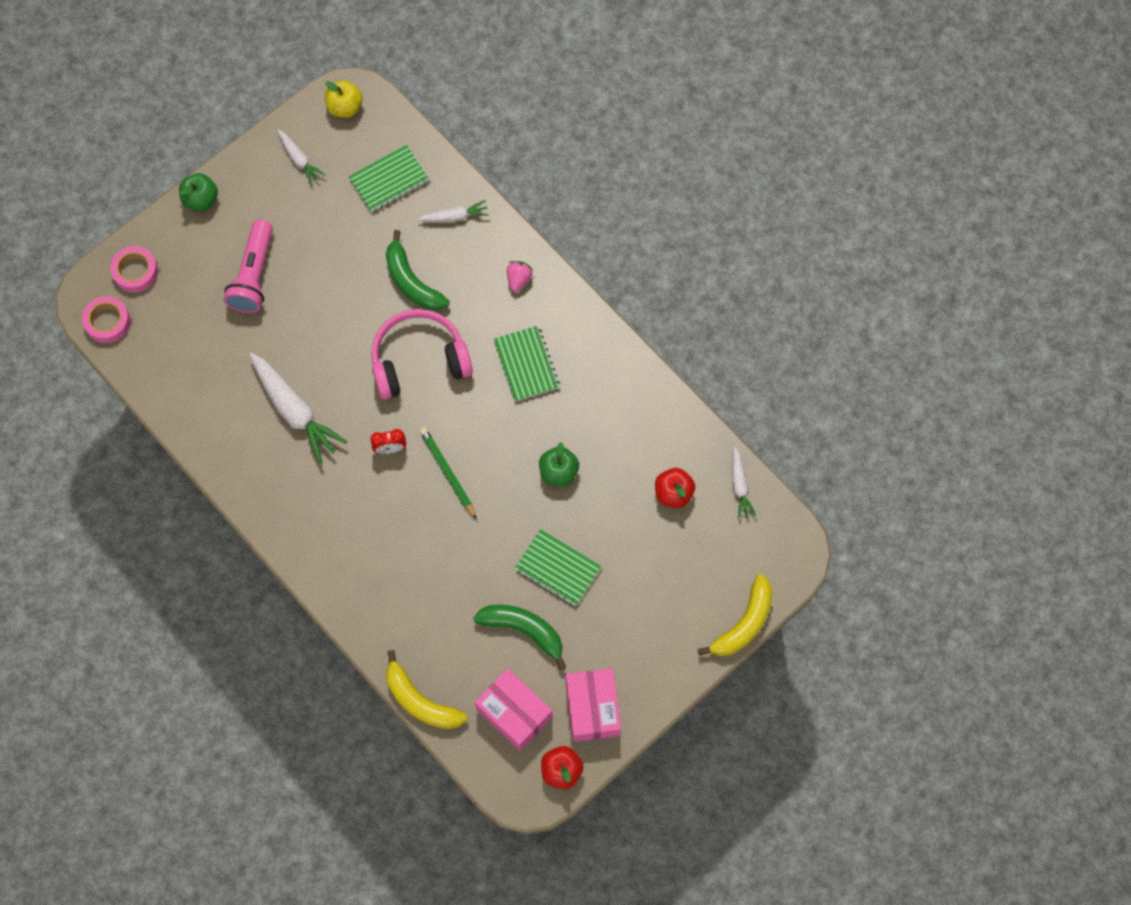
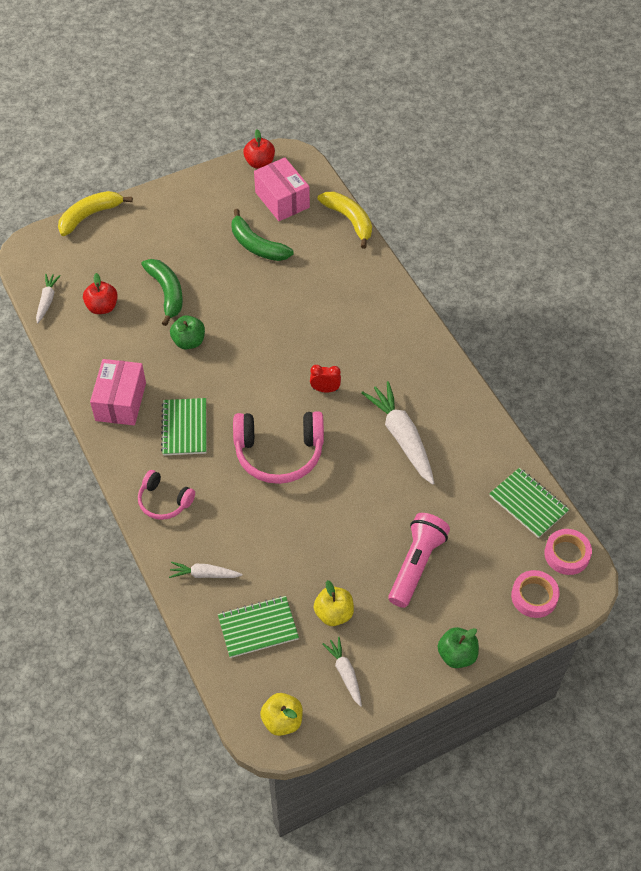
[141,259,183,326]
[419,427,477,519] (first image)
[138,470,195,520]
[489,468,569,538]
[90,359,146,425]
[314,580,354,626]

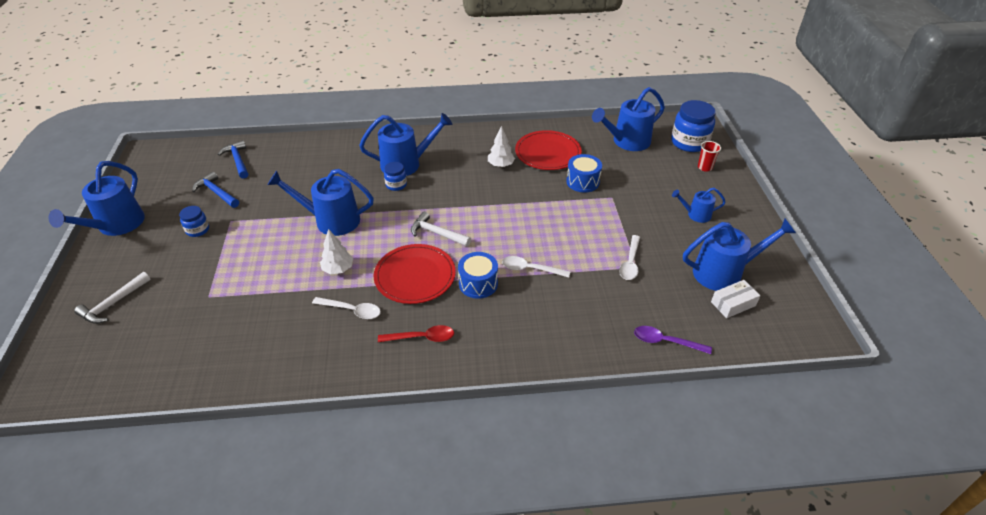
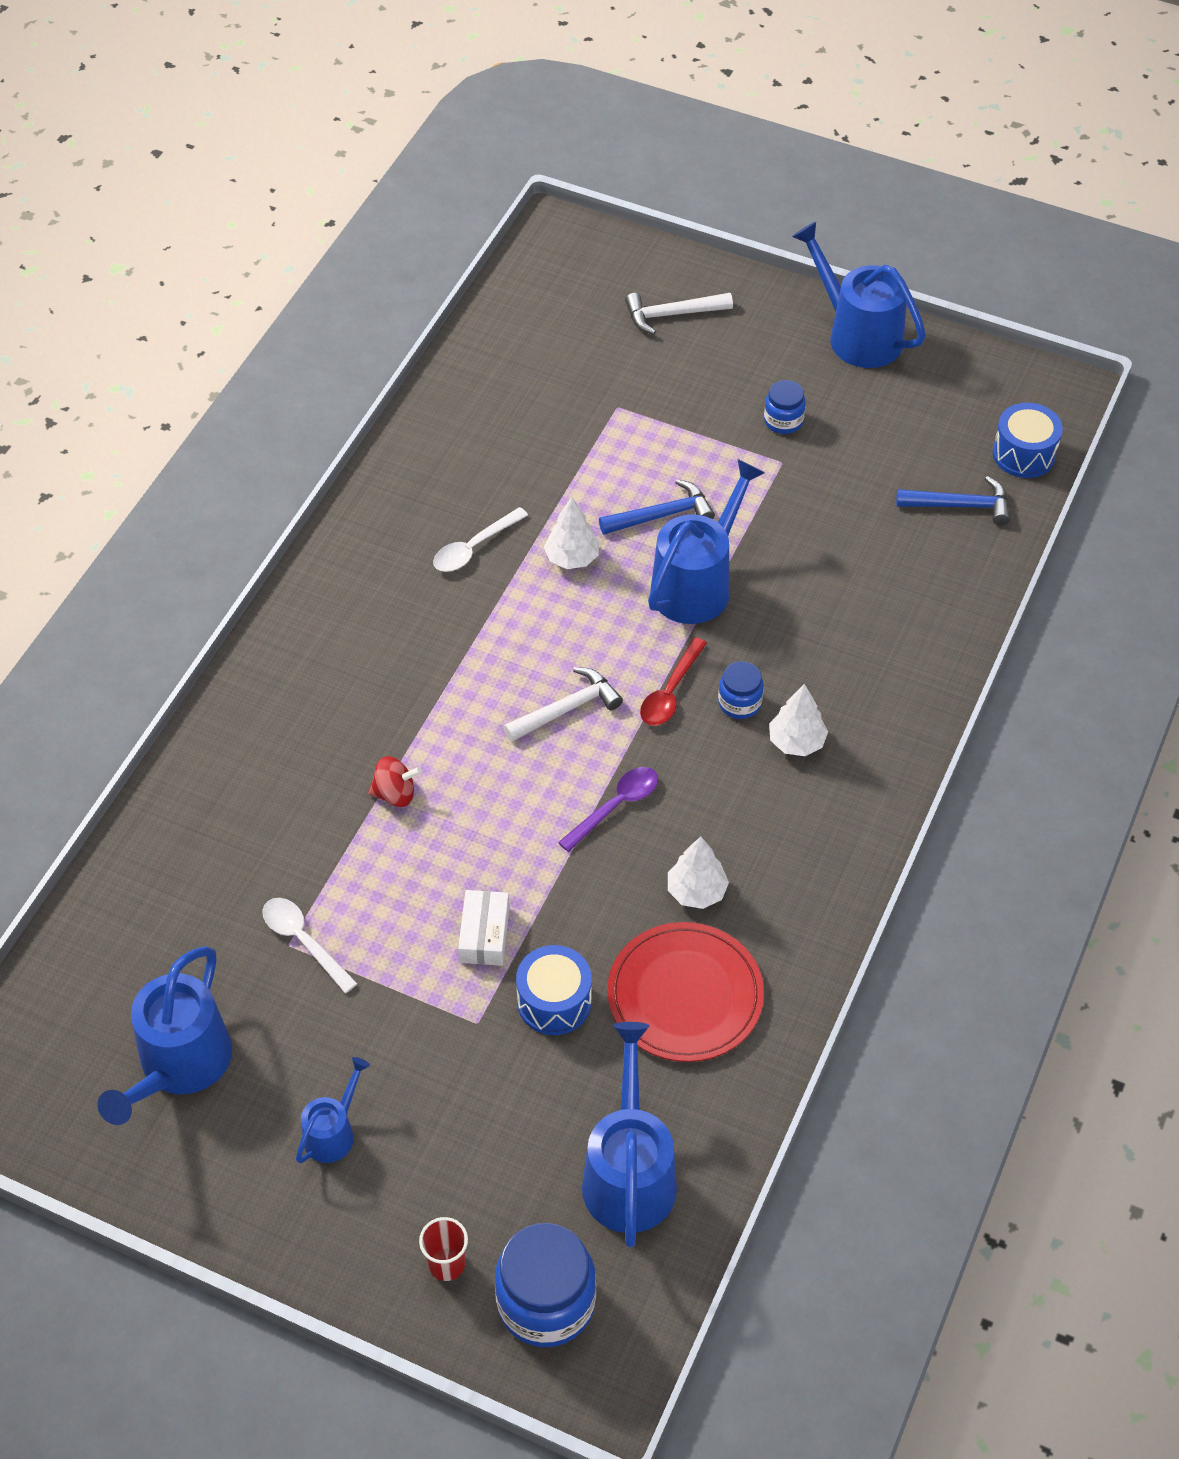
[625,293,733,335]
[599,479,715,535]
[769,684,828,756]
[374,244,456,304] (first image)
[640,637,707,726]
[993,403,1063,478]
[368,756,422,807]
[558,767,658,852]
[458,890,510,966]

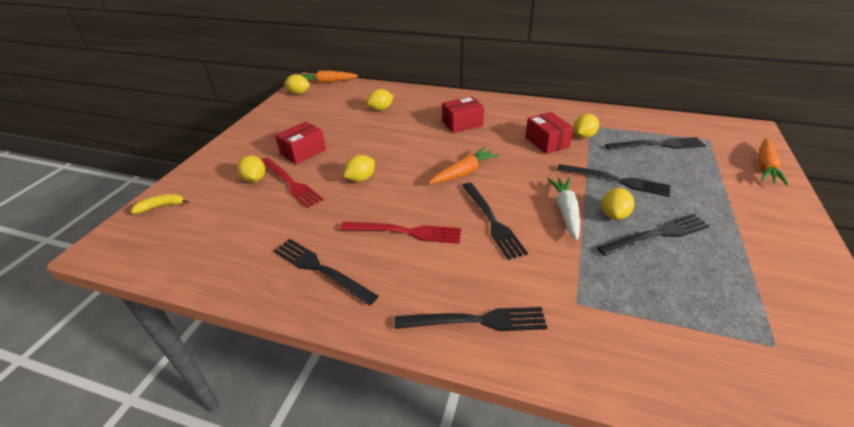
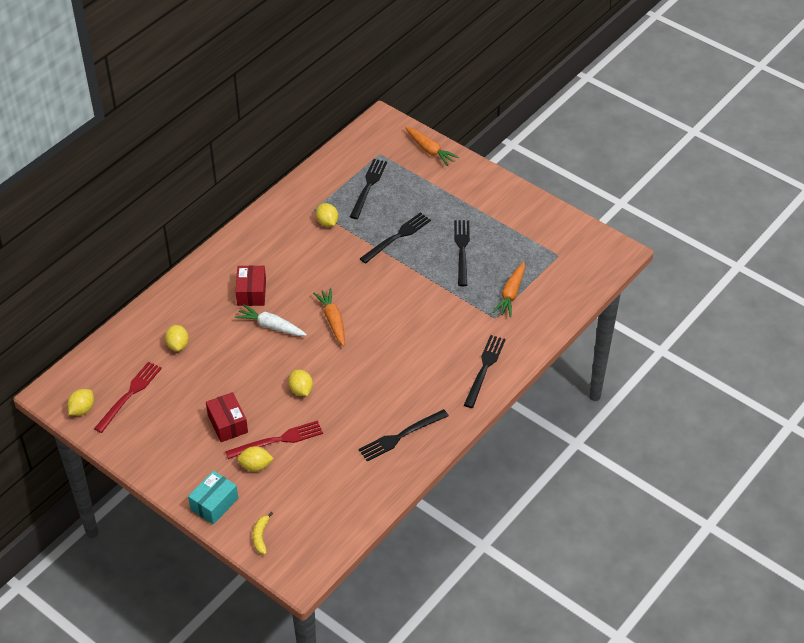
[493,262,525,317]
[94,361,162,433]
[462,182,528,260] (first image)
[525,112,574,154] (first image)
[235,304,307,336]
[602,188,634,220] (first image)
[188,471,238,525]

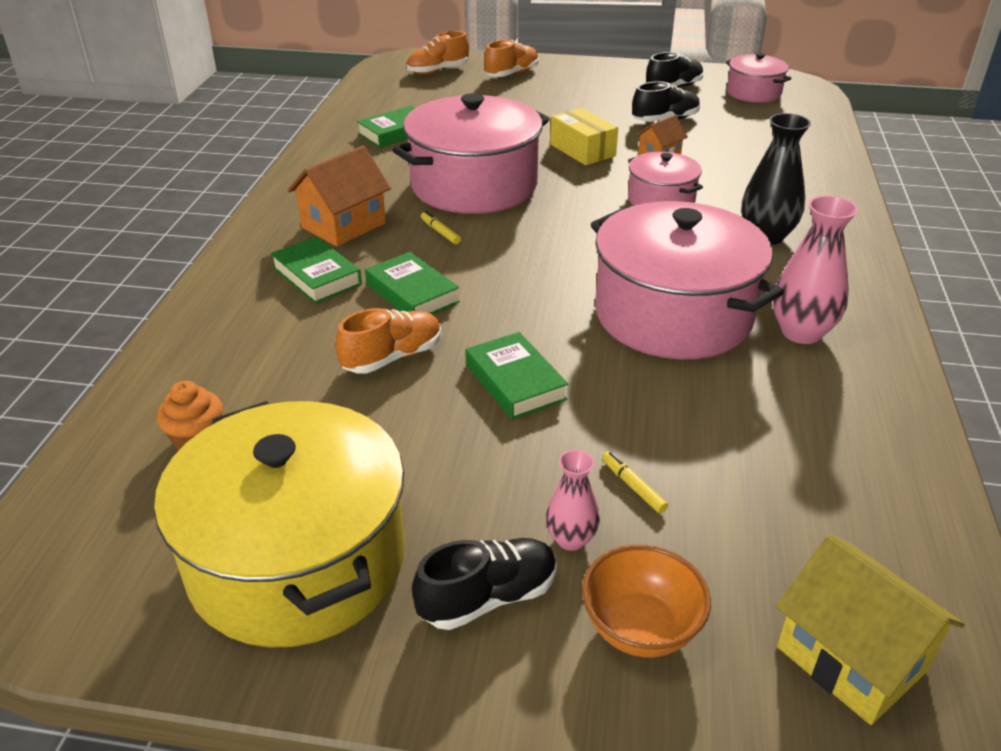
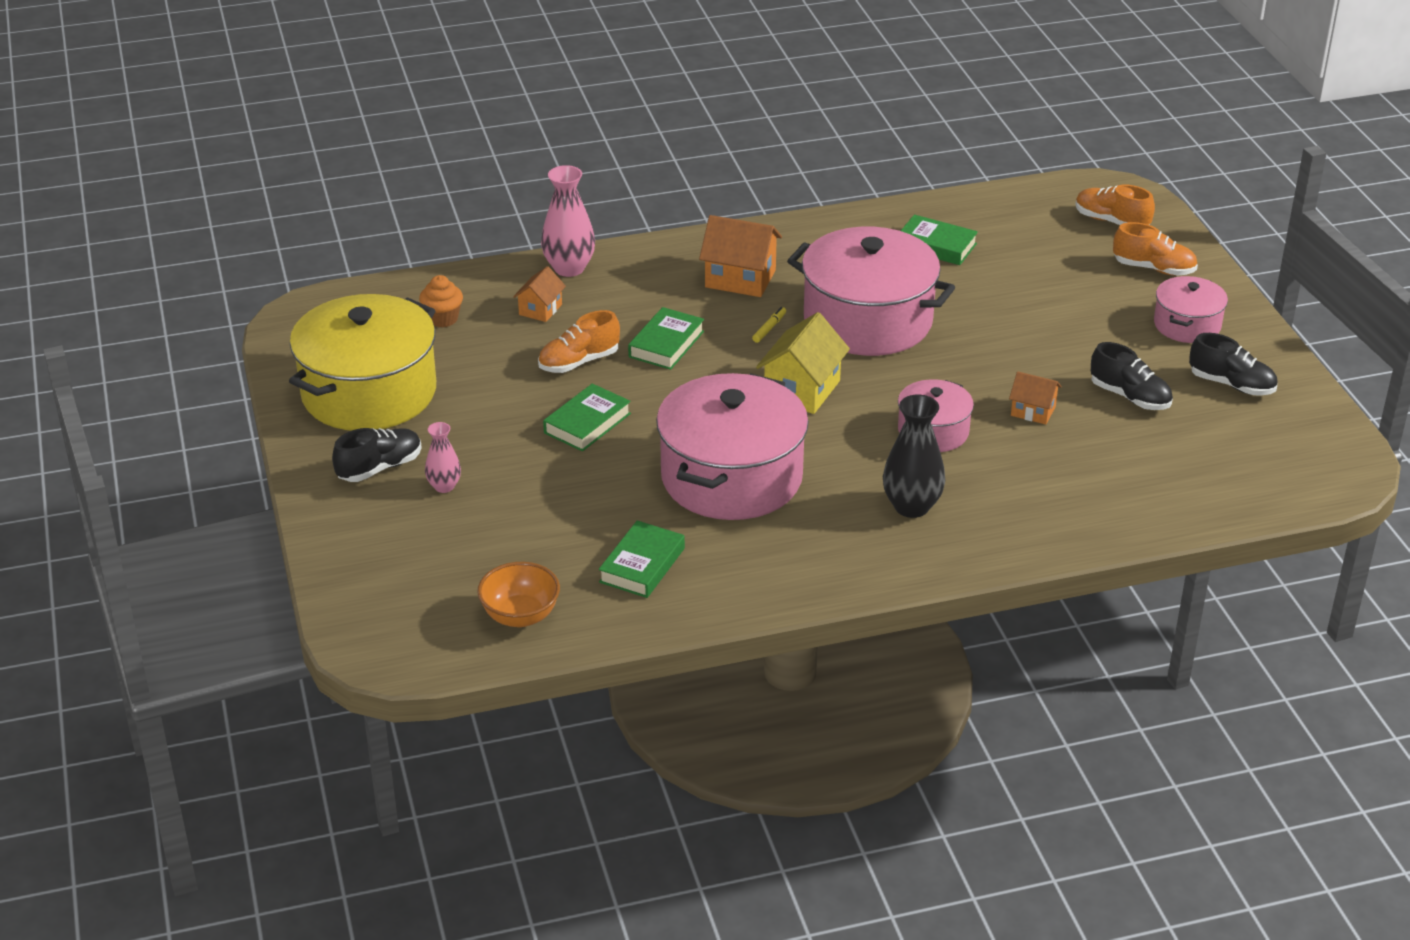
[599,520,685,598]
[538,310,620,373]
[332,428,422,482]
[550,108,618,165] (first image)
[478,562,560,627]
[602,451,668,514] (first image)
[1154,276,1228,343]
[541,165,595,277]
[756,312,850,414]
[513,266,566,322]

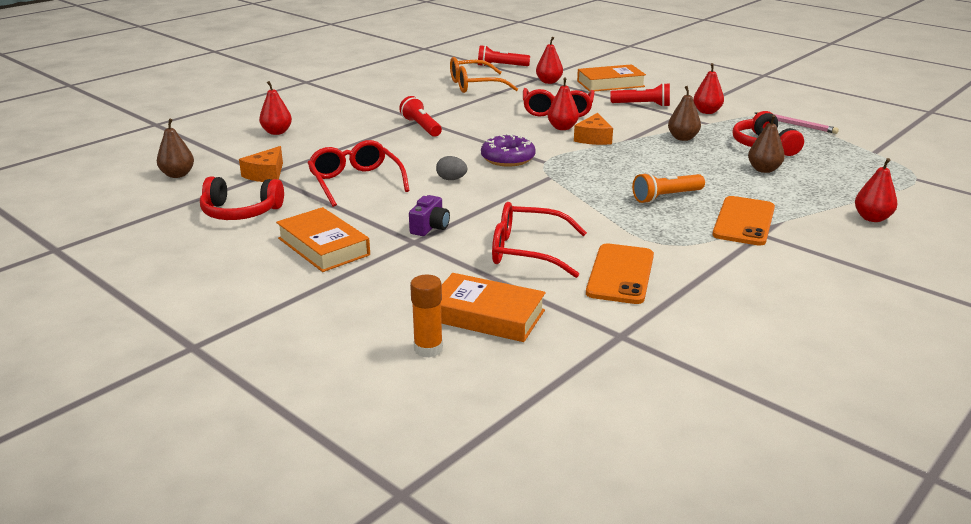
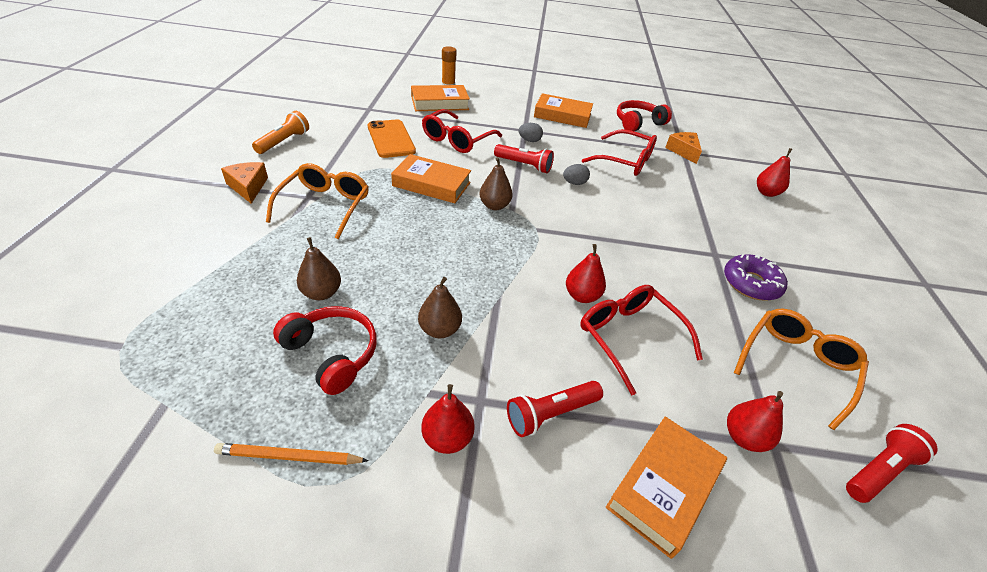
[480,157,513,210]
[494,144,554,173]
[518,123,543,142]
[724,254,788,301]
[422,109,502,153]
[221,162,268,204]
[252,111,309,154]
[266,163,369,239]
[214,443,369,465]
[855,158,897,222] (first image)
[391,154,471,203]

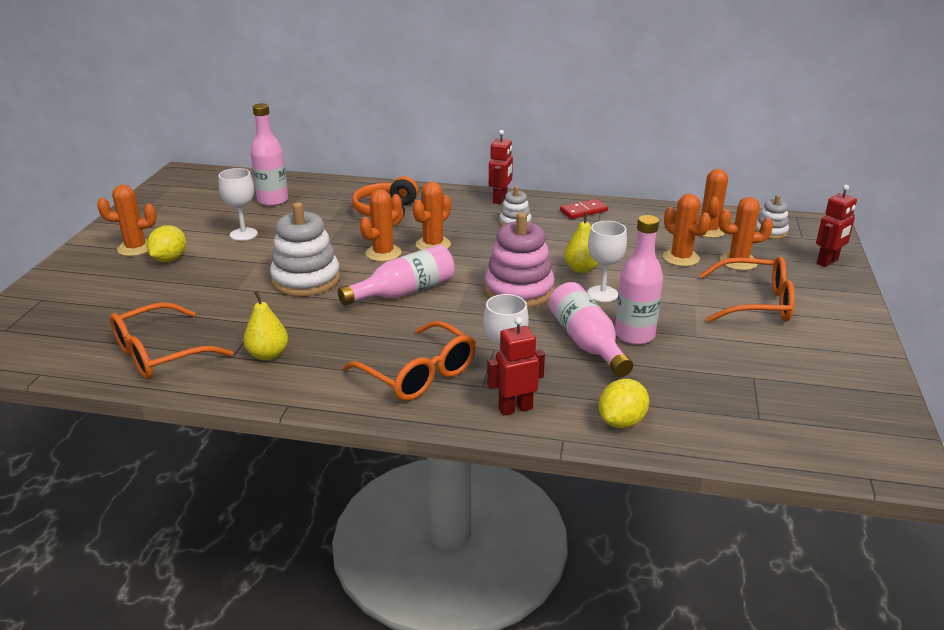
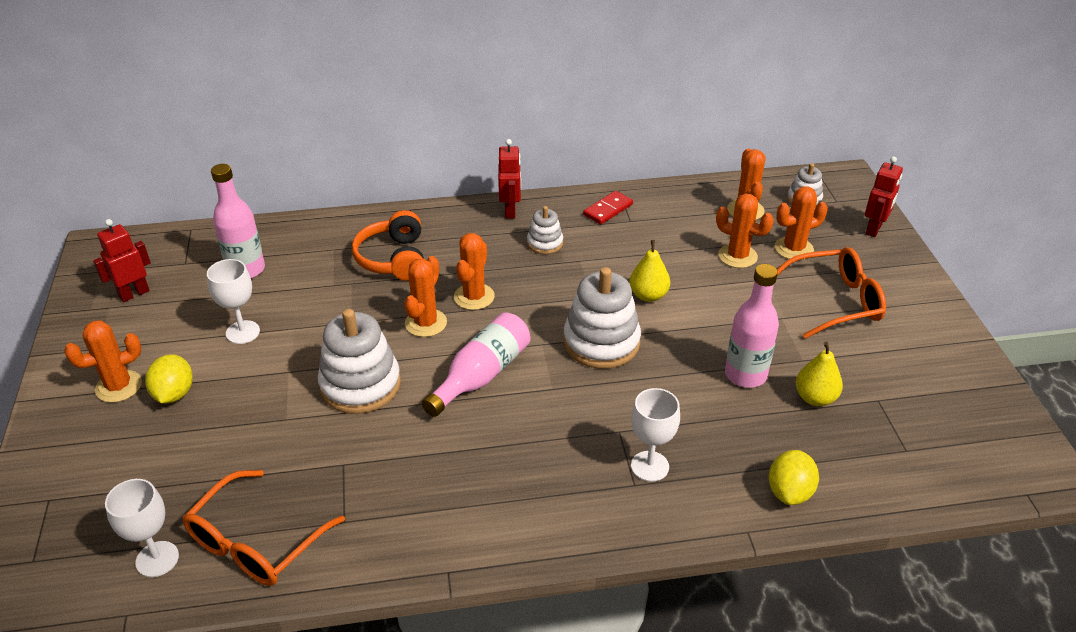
[796,342,843,406]
[343,321,476,401] (first image)
[563,267,641,369]
[93,219,151,302]
[548,282,633,377] (first image)
[105,479,179,577]

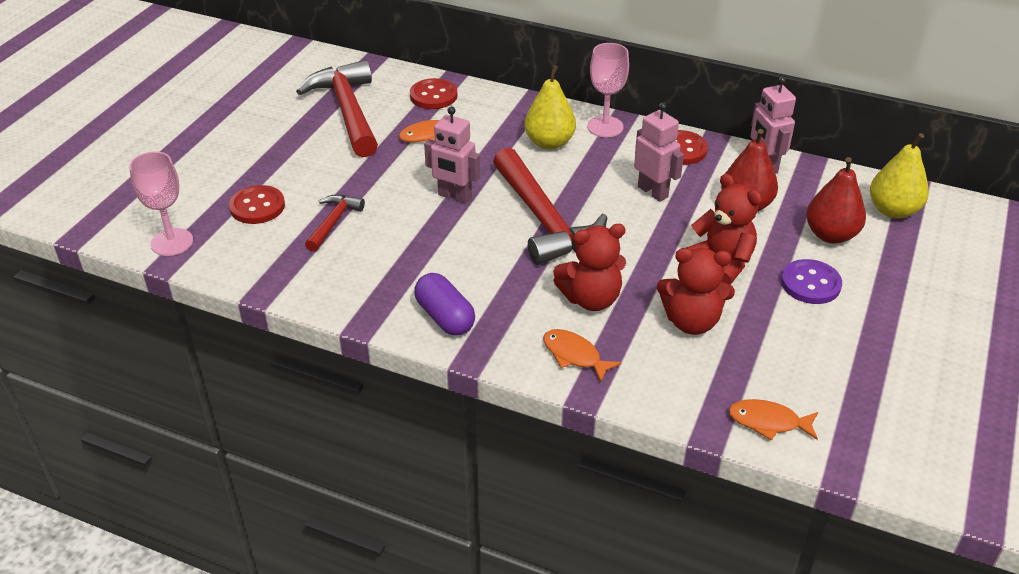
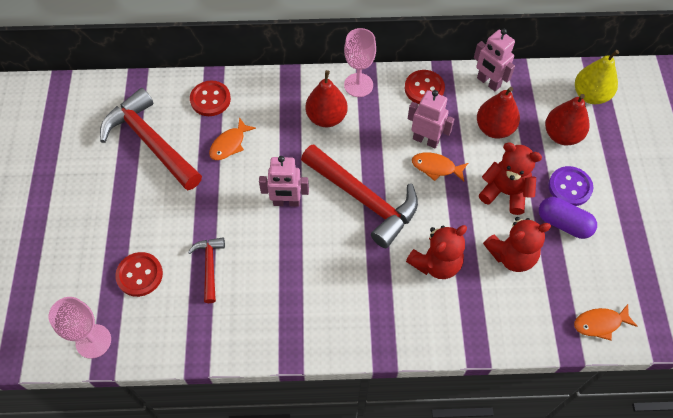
[539,197,597,239]
[306,70,347,128]
[412,152,468,182]

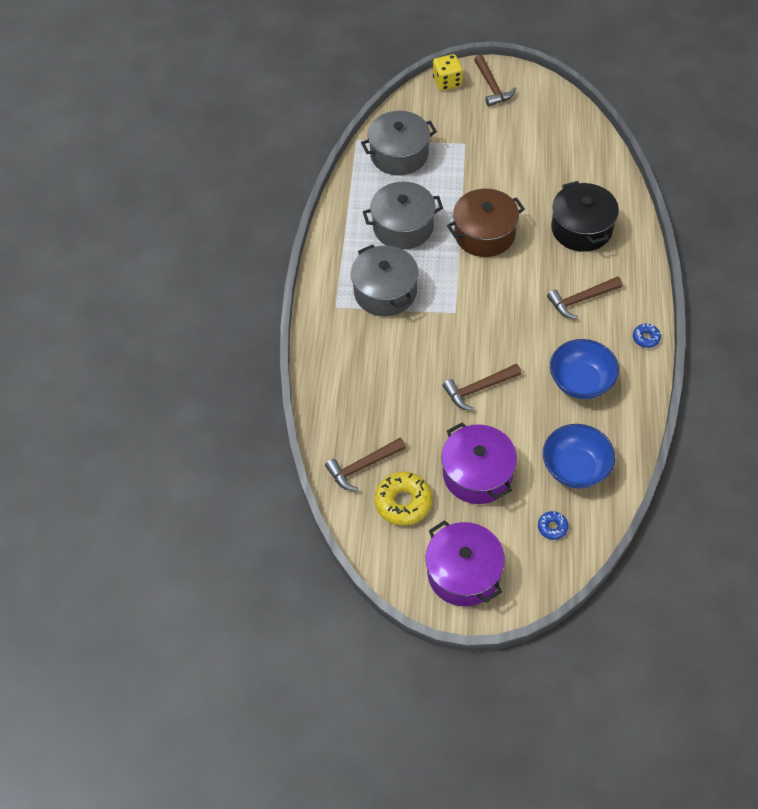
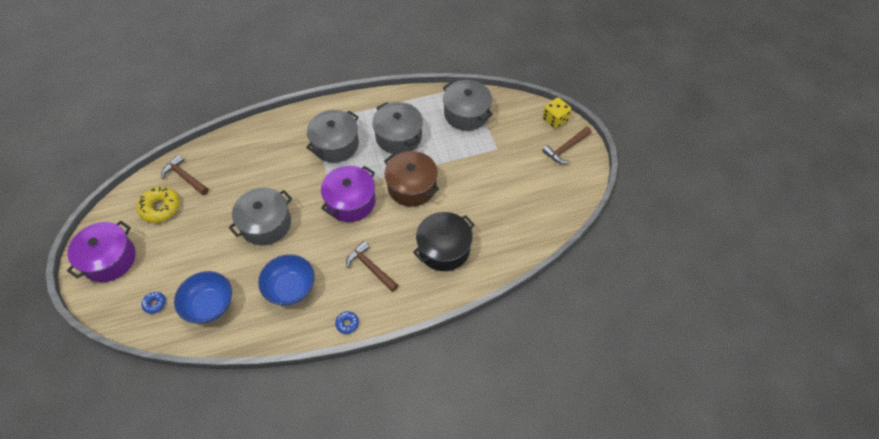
[321,166,376,222]
[229,188,292,245]

